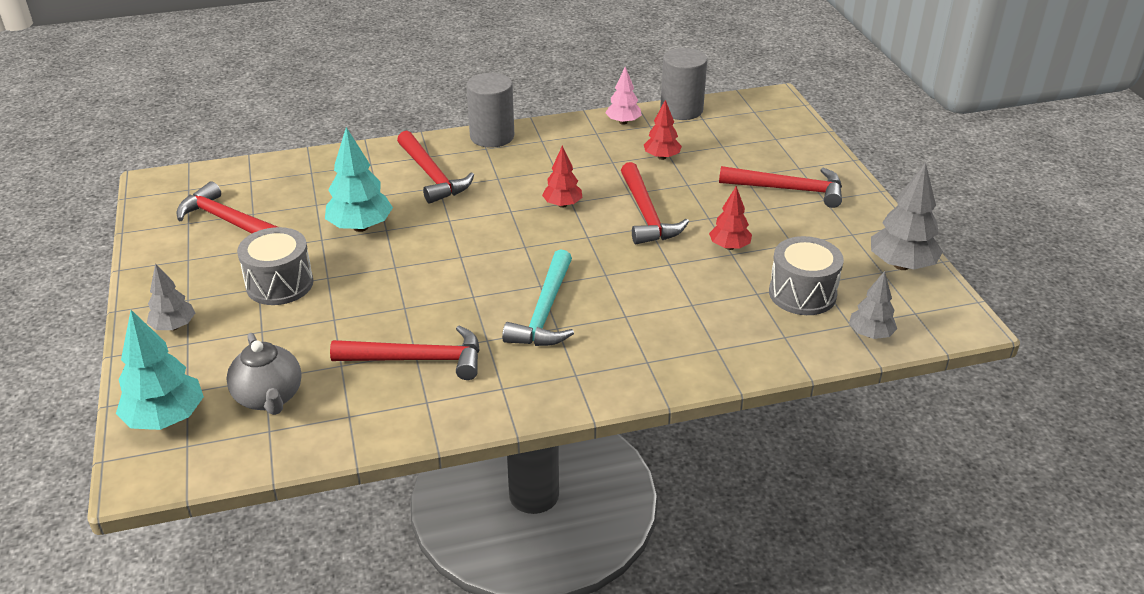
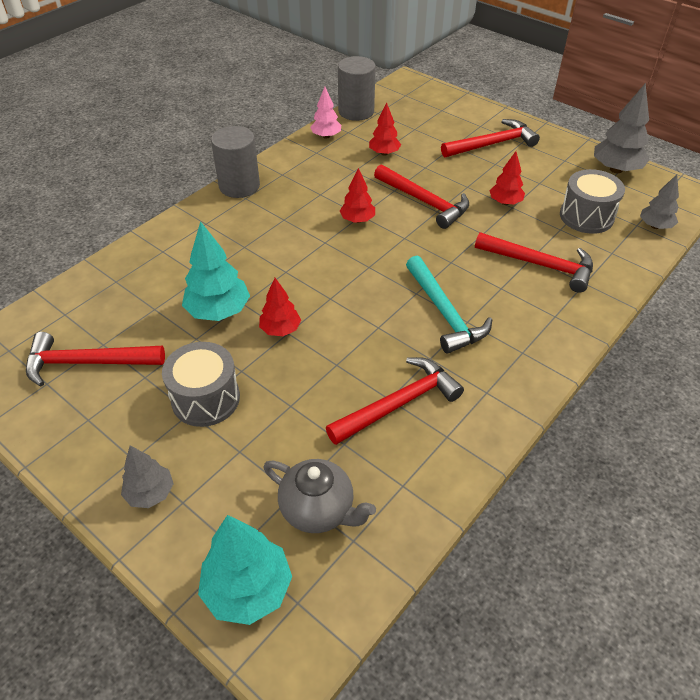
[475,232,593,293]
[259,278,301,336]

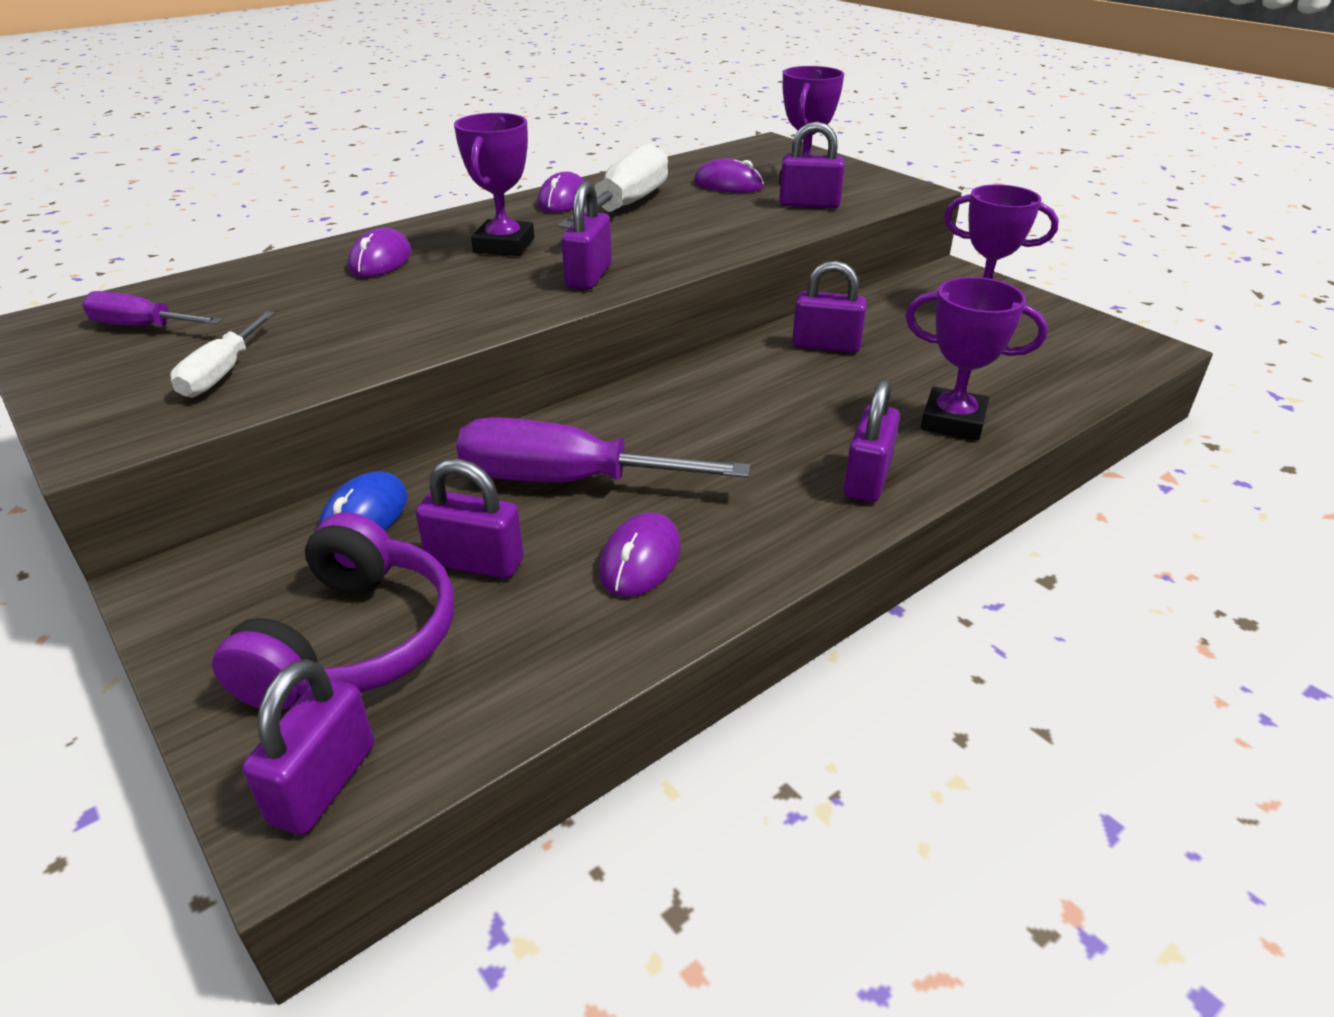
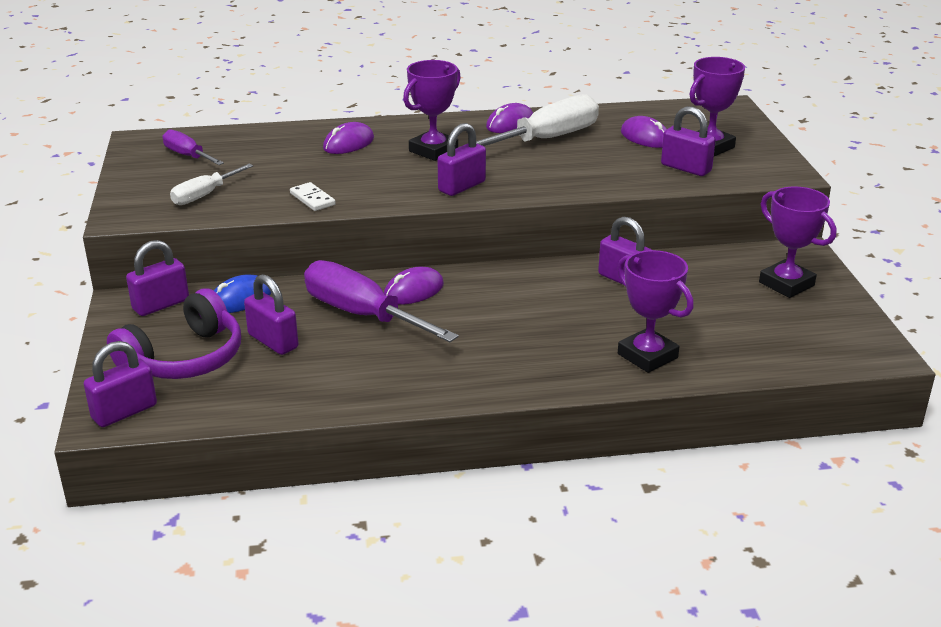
[384,267,444,305]
[126,240,189,316]
[290,182,336,211]

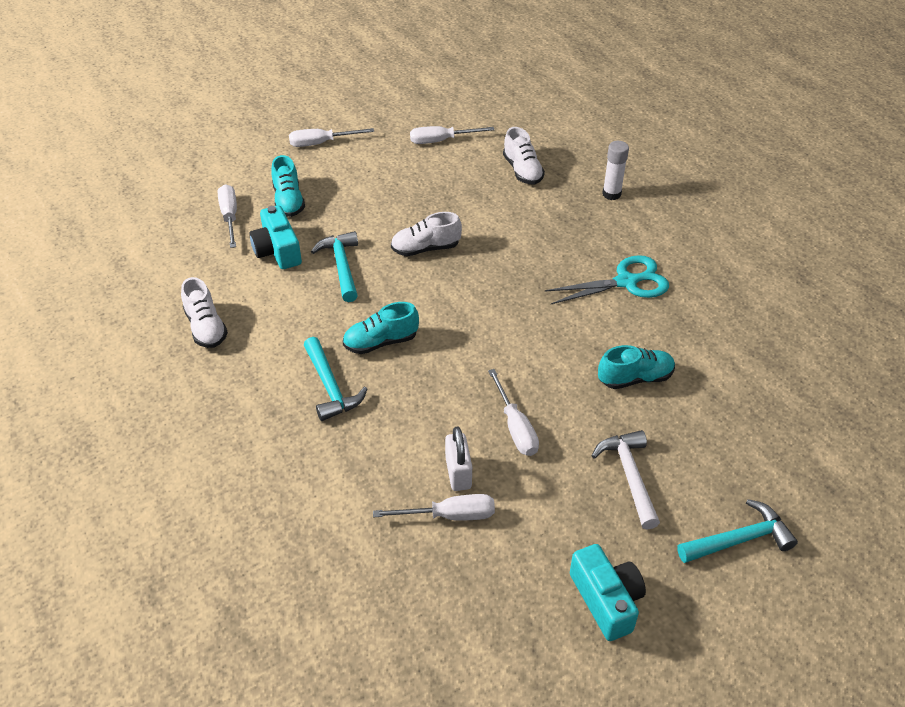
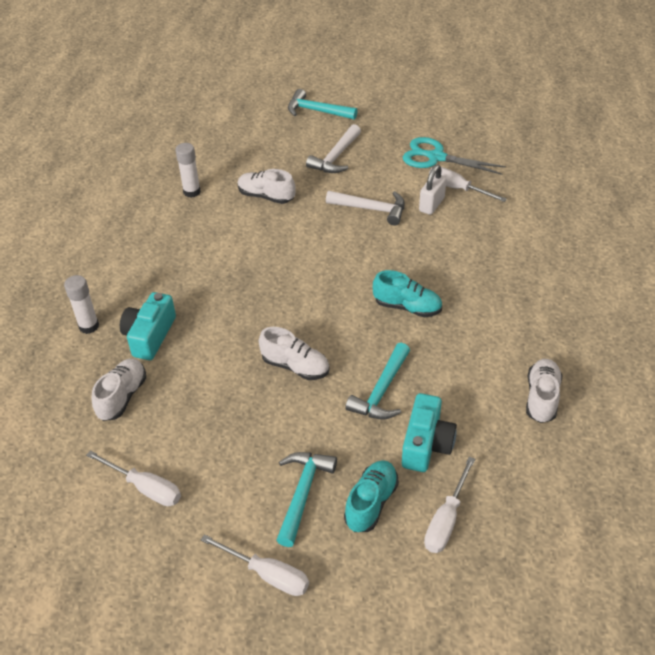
[276,452,337,547]
[326,191,405,226]
[403,137,506,175]
[120,292,176,360]
[238,169,296,204]
[175,143,201,198]

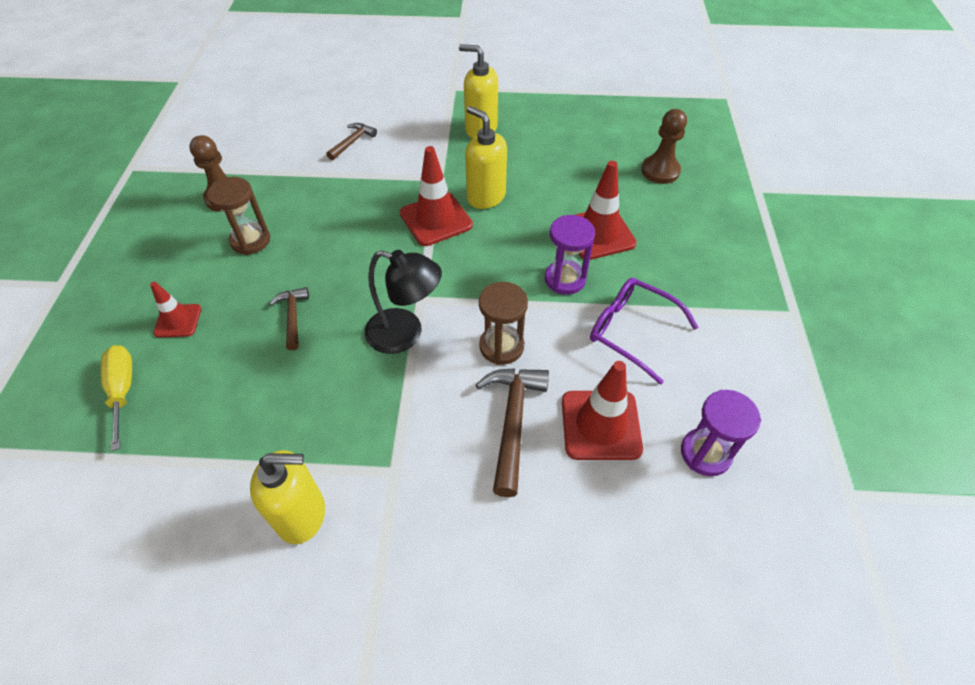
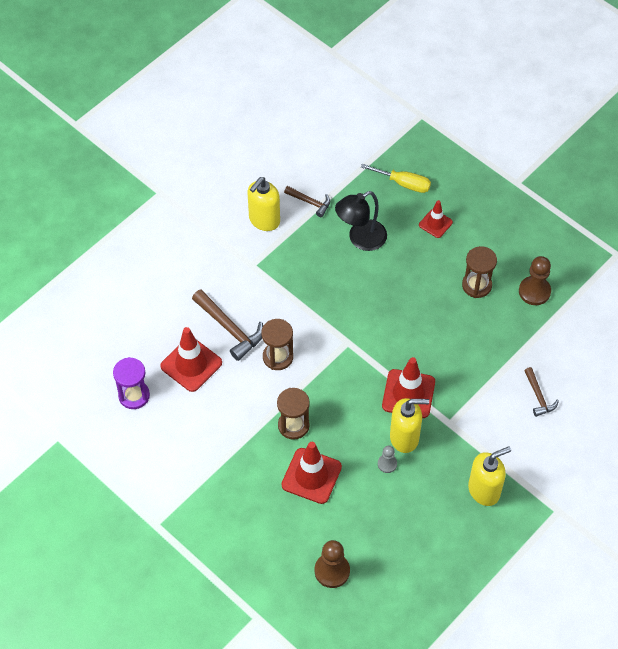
[284,186,330,217]
[335,191,387,251]
[277,388,310,440]
[590,278,698,385] (first image)
[378,446,397,473]

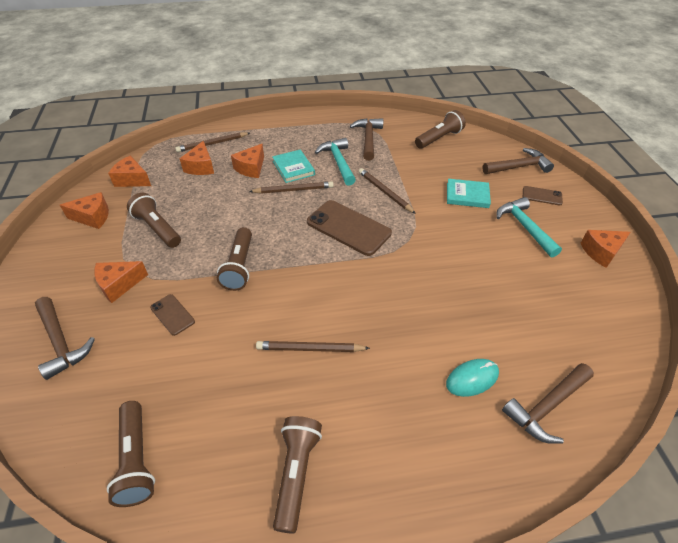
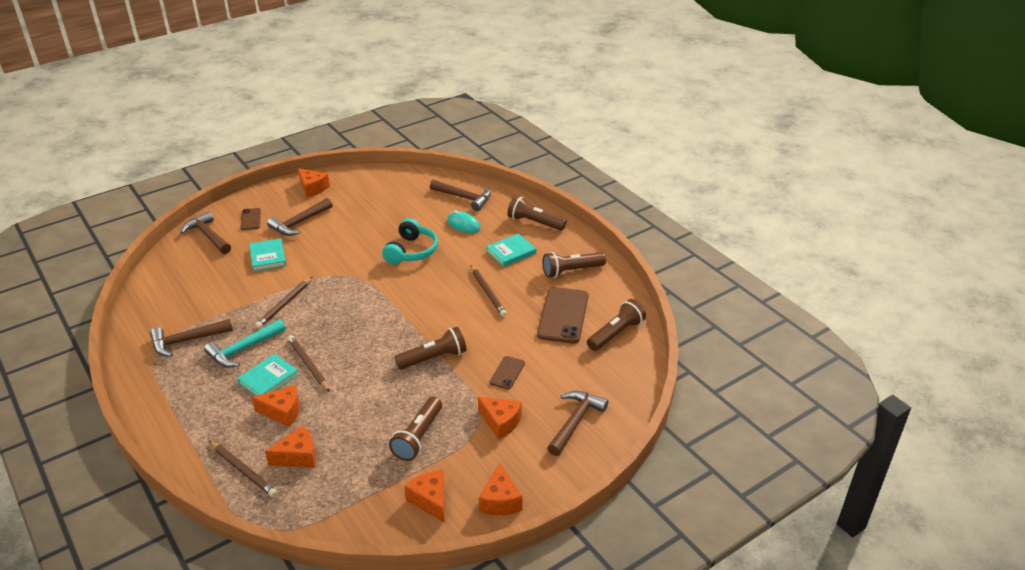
[479,463,522,515]
[537,287,589,344]
[507,196,567,231]
[267,198,333,236]
[382,218,438,264]
[486,233,536,267]

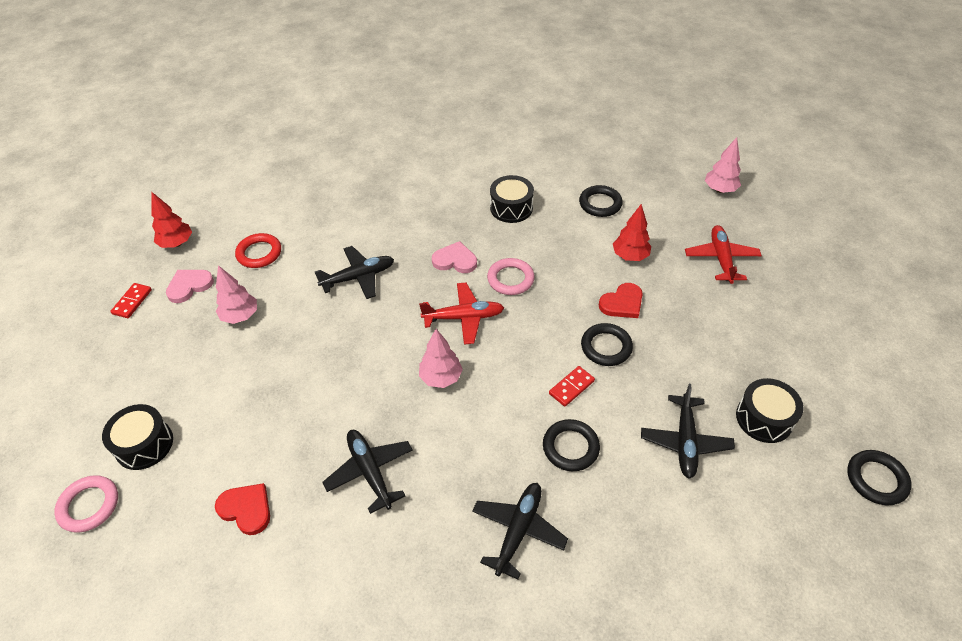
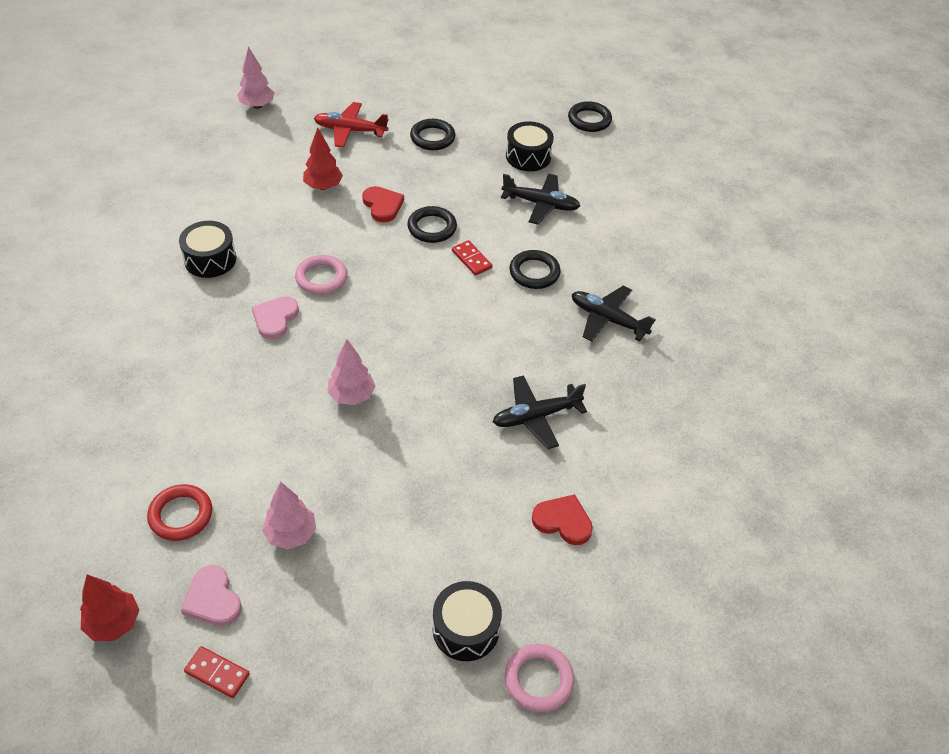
[532,494,593,545]
[315,246,394,299] (first image)
[419,283,504,345] (first image)
[327,339,375,405]
[410,119,455,150]

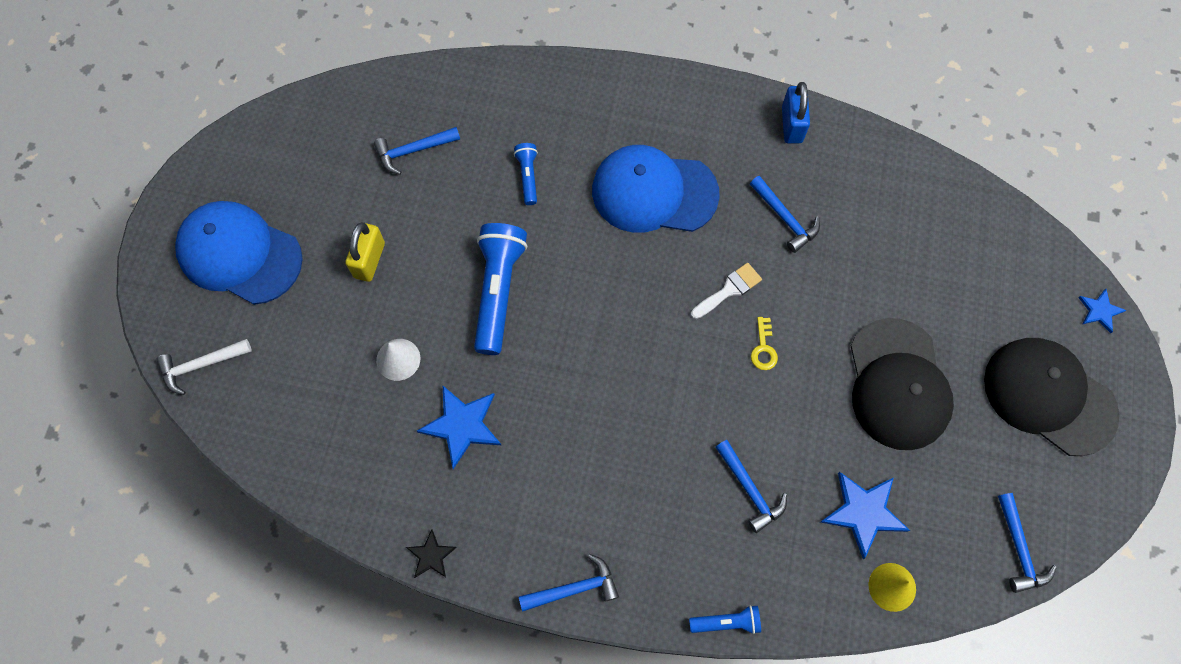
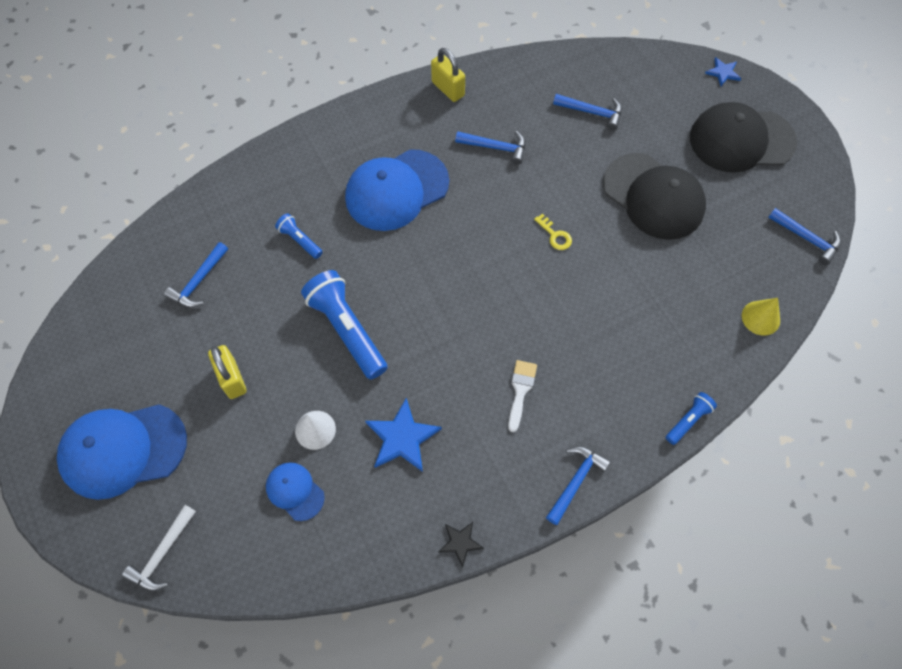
[508,360,537,432]
[553,94,622,130]
[431,48,465,102]
[821,472,910,559] (first image)
[266,462,325,521]

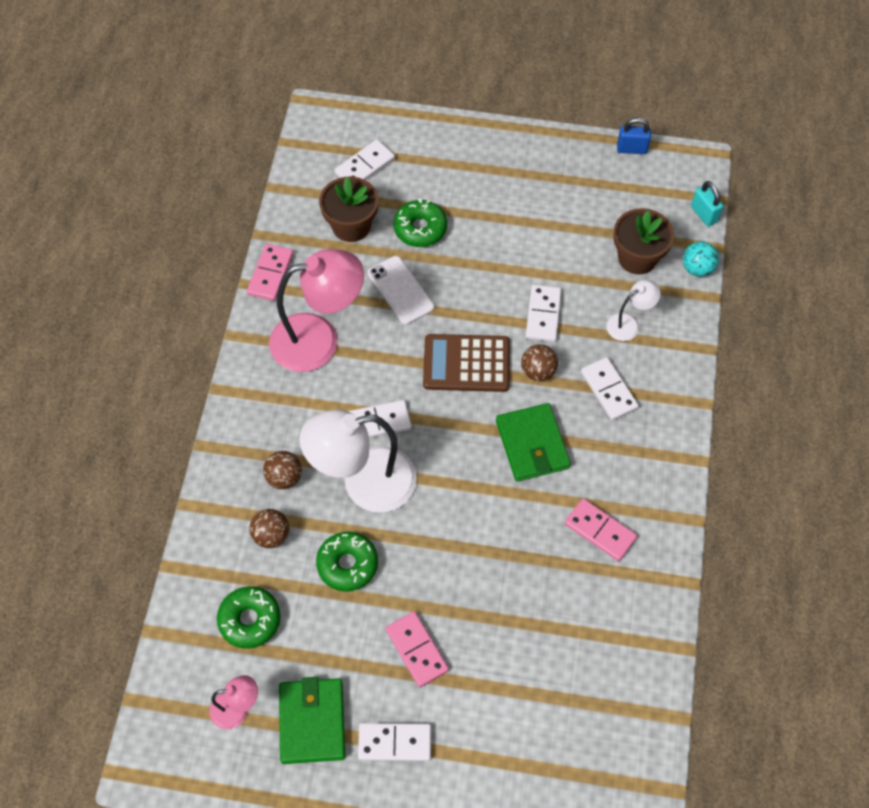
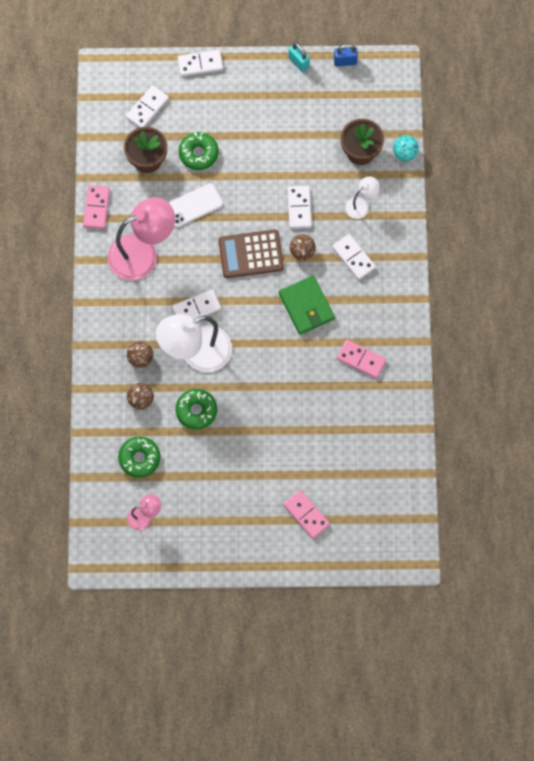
[279,677,345,764] (first image)
[178,50,223,76]
[168,183,223,227]
[283,490,330,539]
[289,43,310,72]

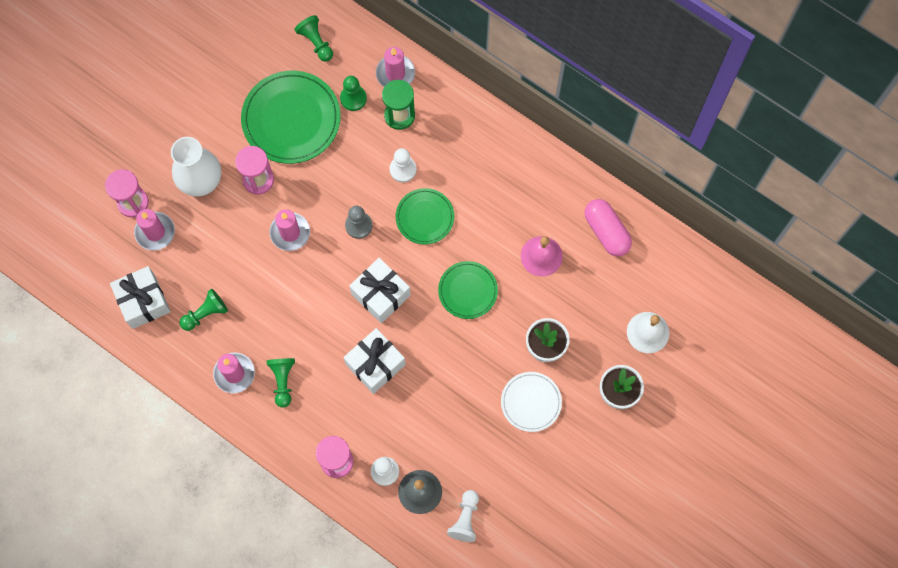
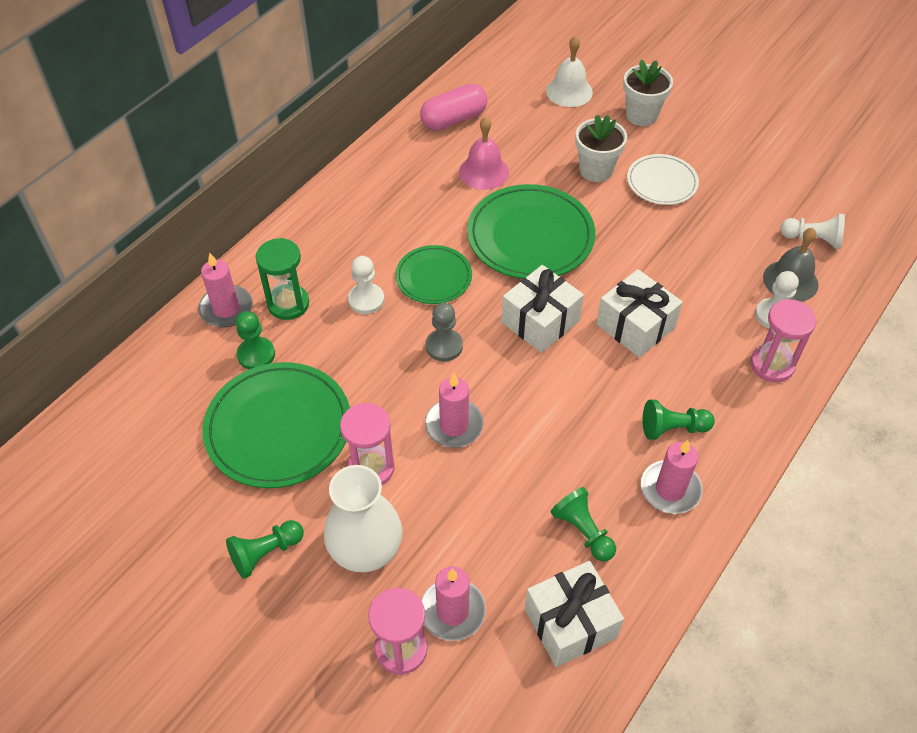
[226,520,304,579]
[467,184,595,279]

